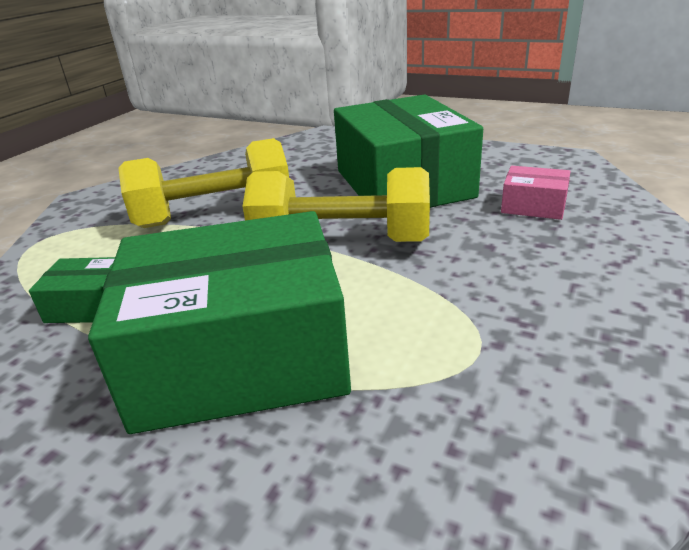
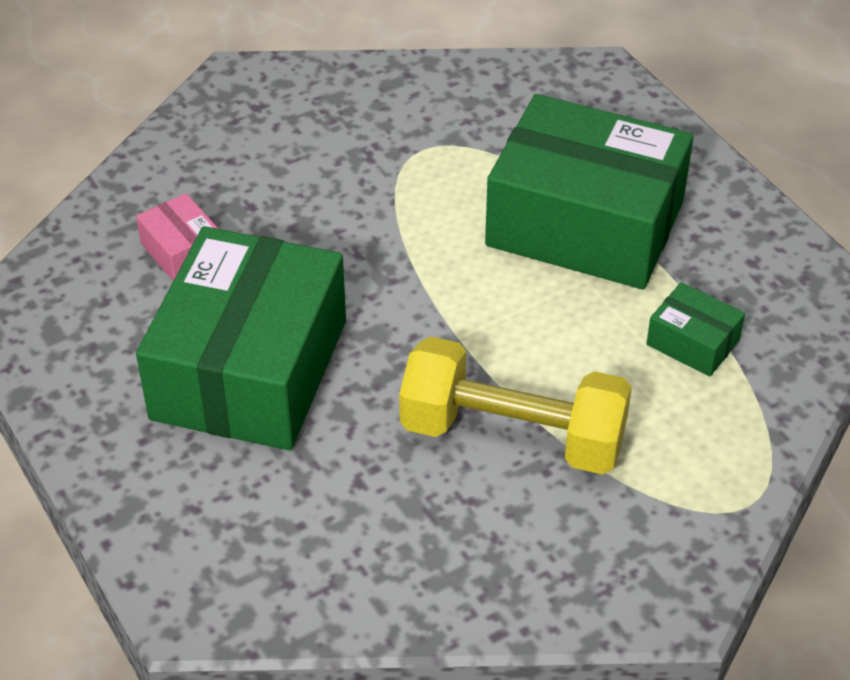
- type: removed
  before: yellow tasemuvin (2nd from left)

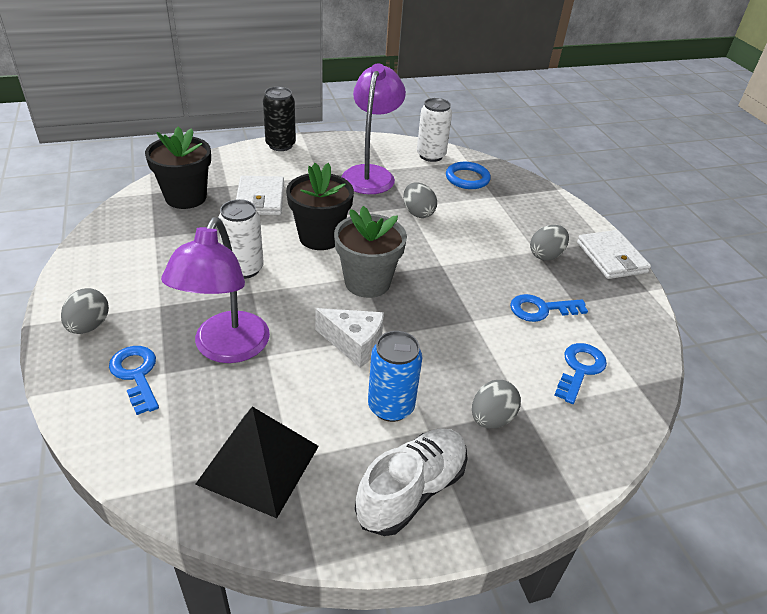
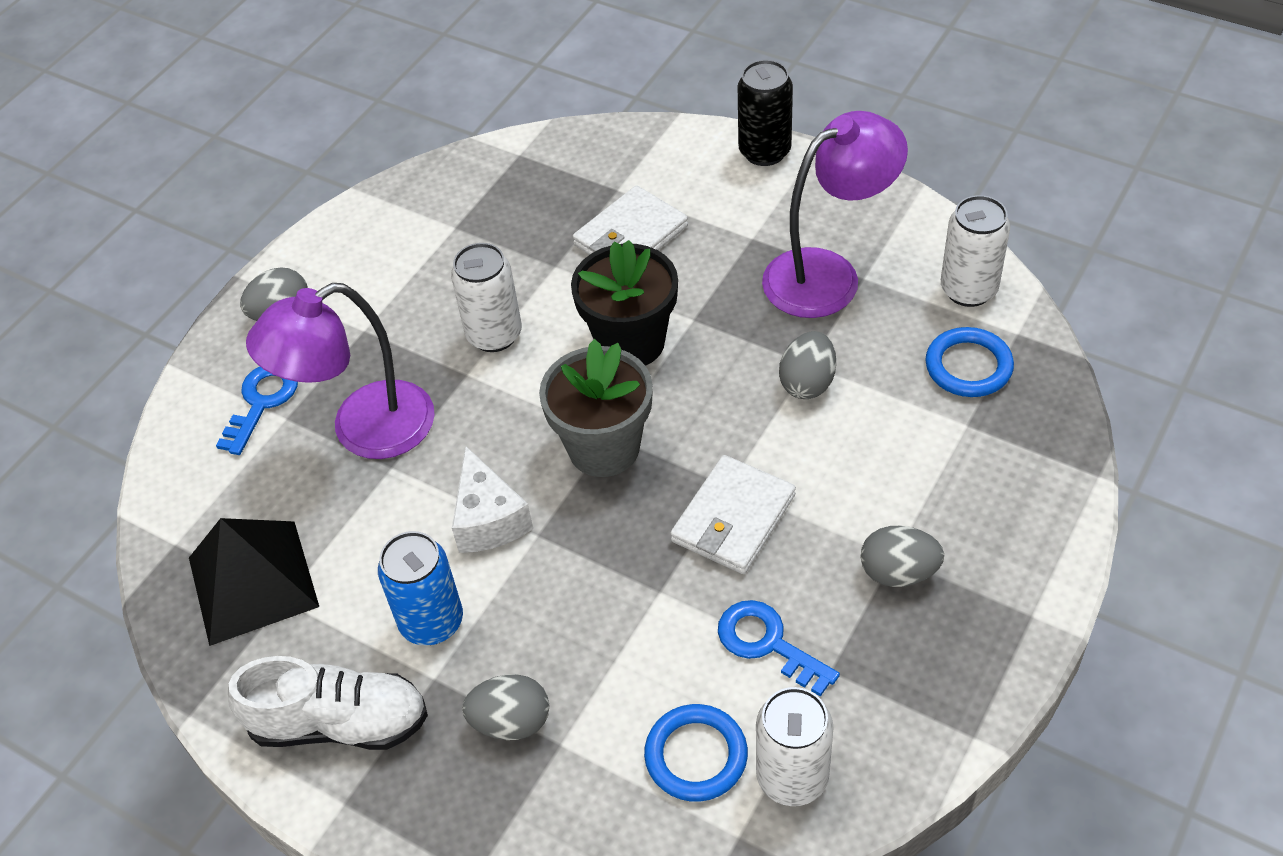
- type: removed
  before: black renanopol (1st from left)
- type: moved
  before: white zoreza (2nd from left)
- type: replaced
  before: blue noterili (3rd from left)
  after: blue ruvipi (1st from left)
- type: added
  after: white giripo (2nd from left)

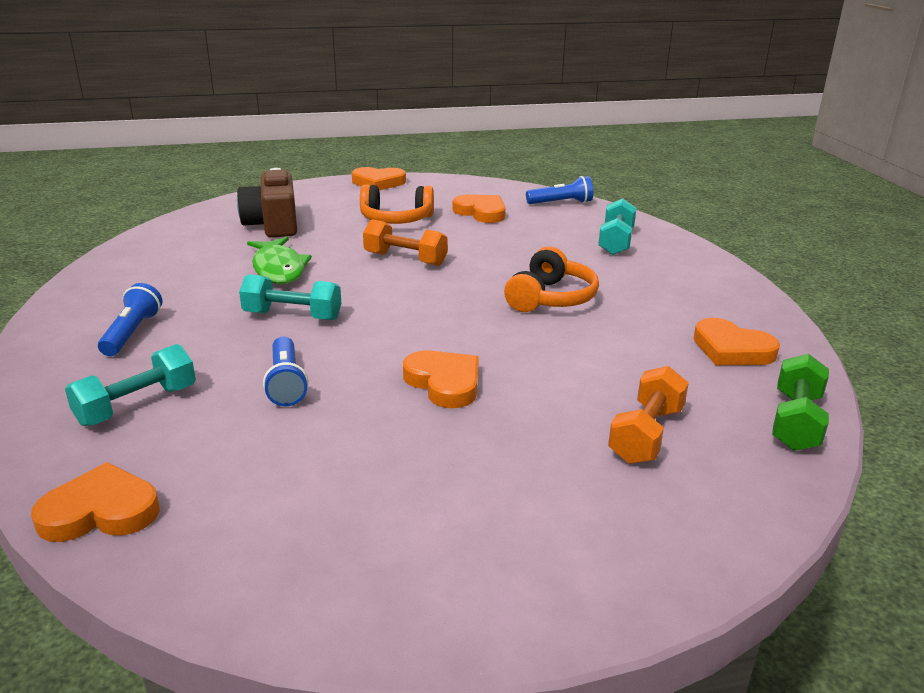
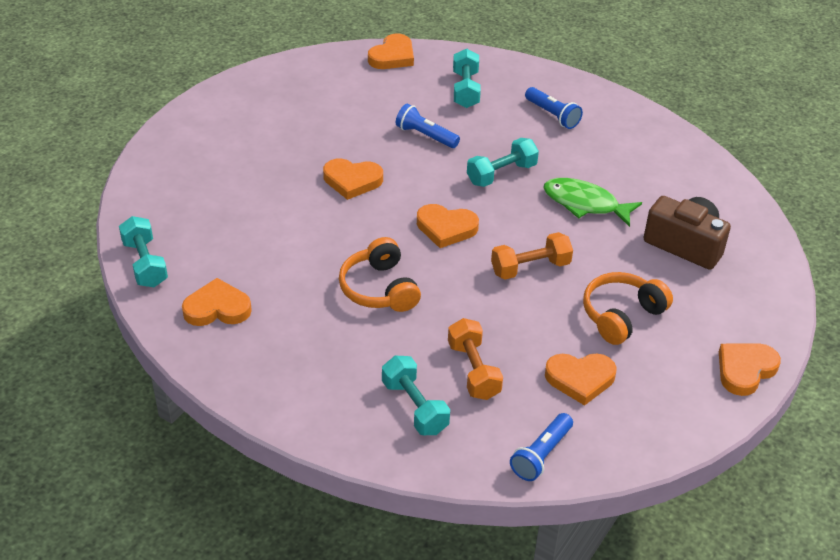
- type: recoloured
  before: green tasemuvin
  after: turquoise tasemuvin (1st from left)
- type: moved
  before: orange tasemuvin (2nd from left in the first image)
  after: orange tasemuvin (1st from left)
- type: added
  after: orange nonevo (4th from left)

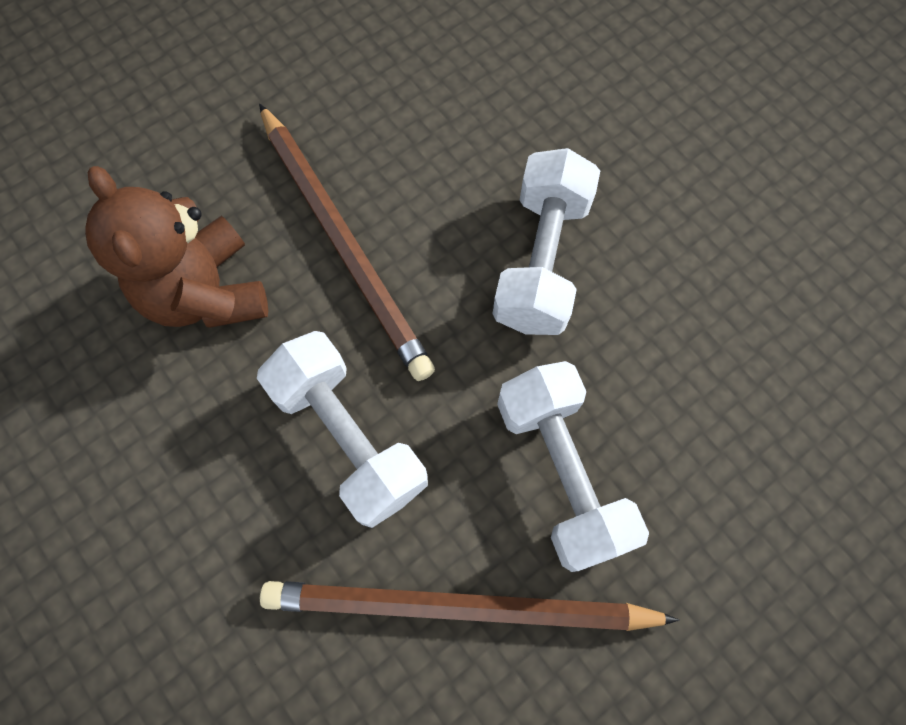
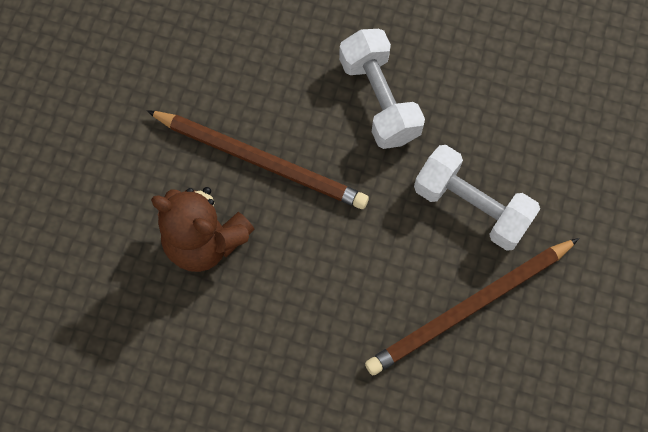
- type: removed
  before: white tasemuvin (1st from left)

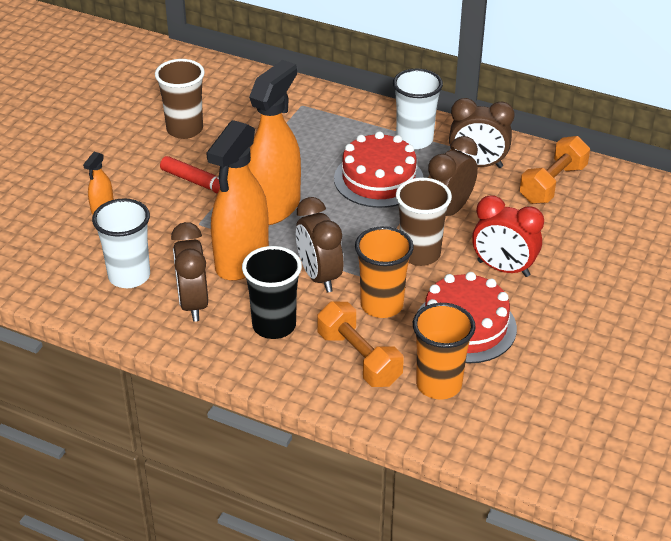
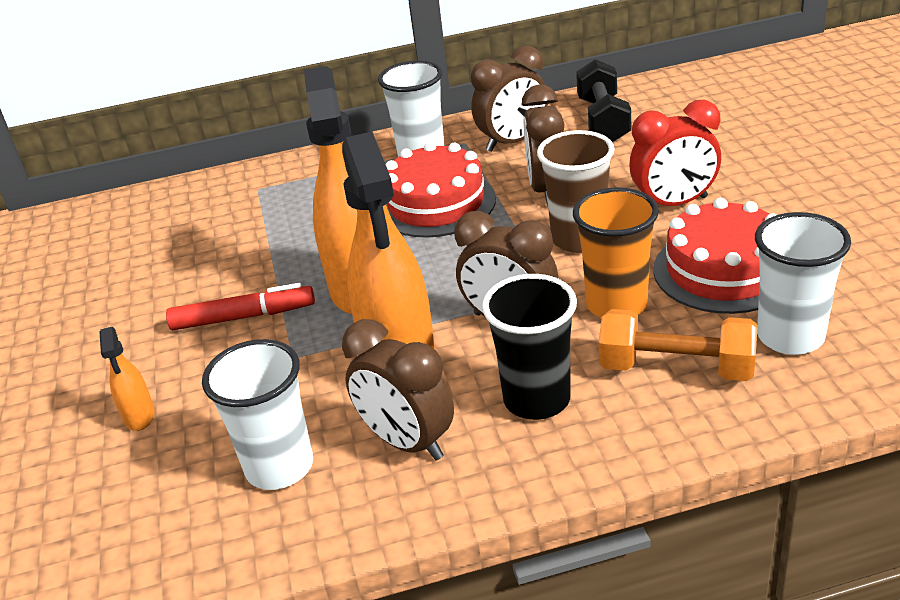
- type: removed
  before: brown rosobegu (1st from left)
- type: recoloured
  before: orange tasemuvin (2nd from left)
  after: black tasemuvin
- type: recoloured
  before: orange rosobegu (2nd from left)
  after: white rosobegu (3rd from left)

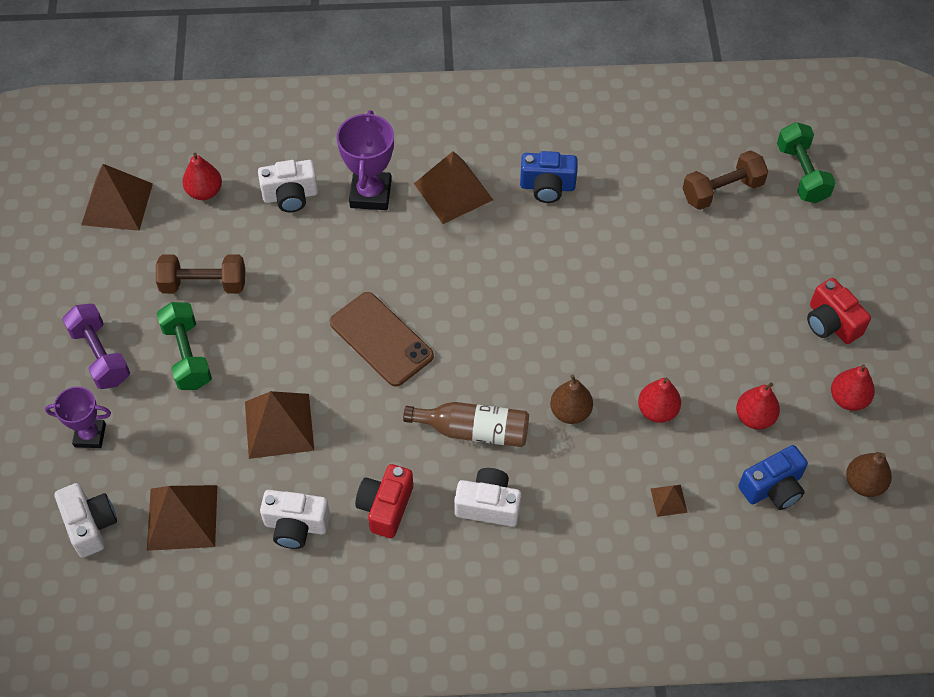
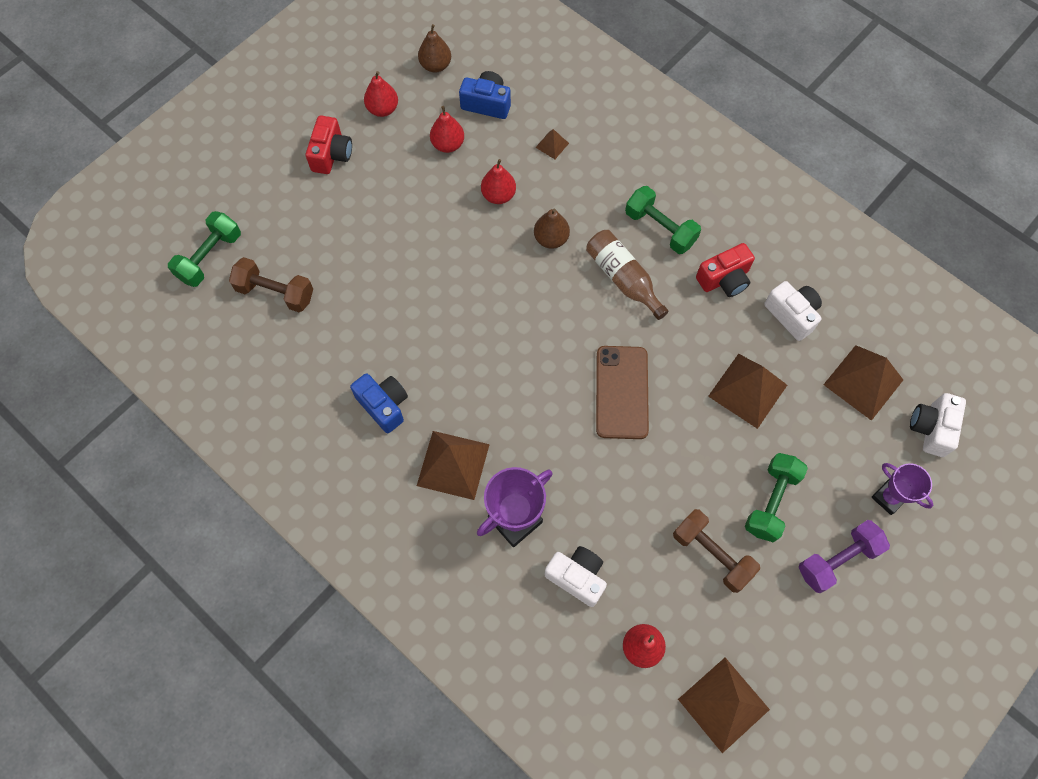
- type: turned
  before: purple tasemuvin
  turn: 45
- type: replaced
  before: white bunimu (4th from left)
  after: green tasemuvin (2nd from left)

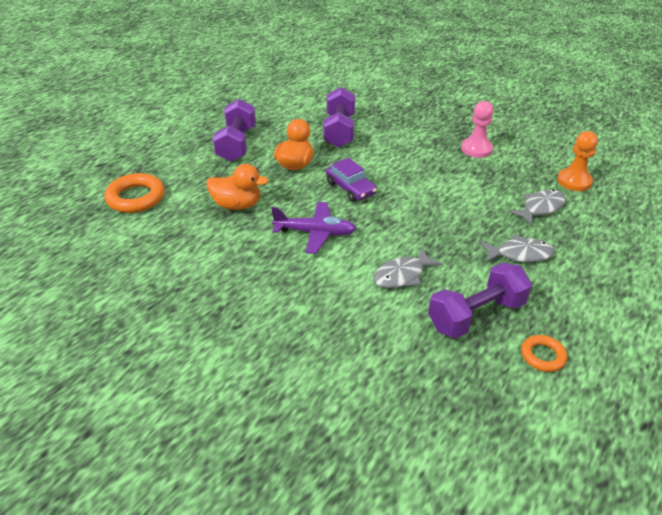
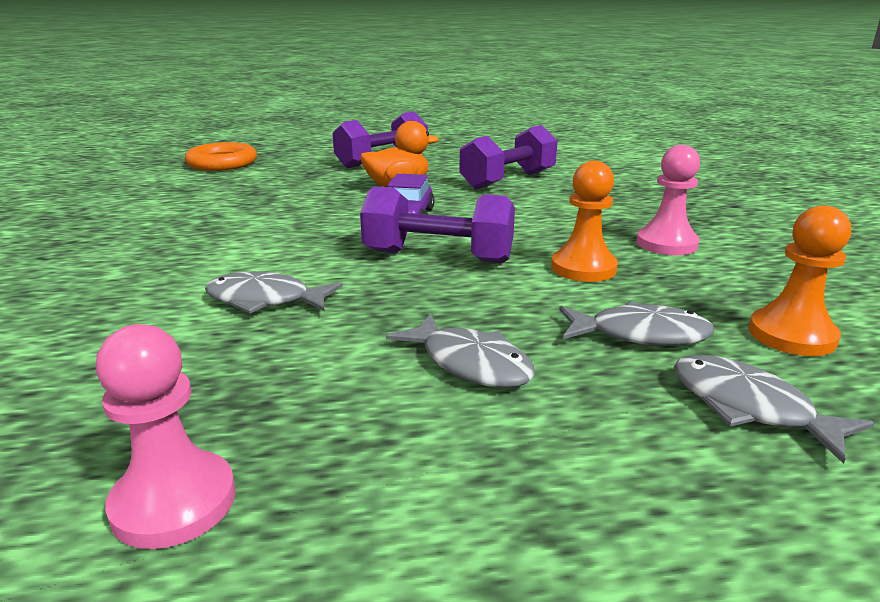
- type: removed
  before: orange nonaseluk (1st from left)
- type: removed
  before: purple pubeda
- type: moved
  before: purple tasemuvin (3rd from left in the first image)
  after: purple tasemuvin (2nd from left)
- type: replaced
  before: orange ruvipi (2nd from left)
  after: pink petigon (1st from left)
- type: added
  after: orange petigon (1st from left)
- type: added
  after: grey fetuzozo (4th from left)

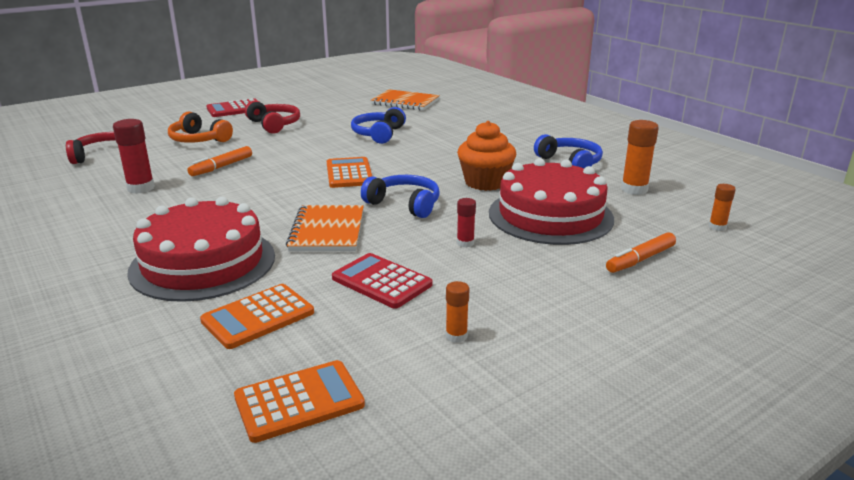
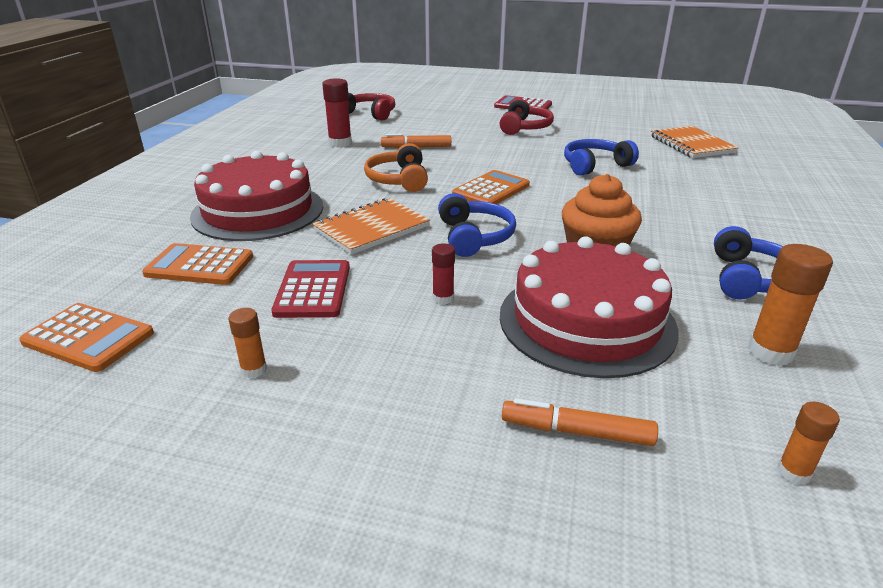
- type: moved
  before: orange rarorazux

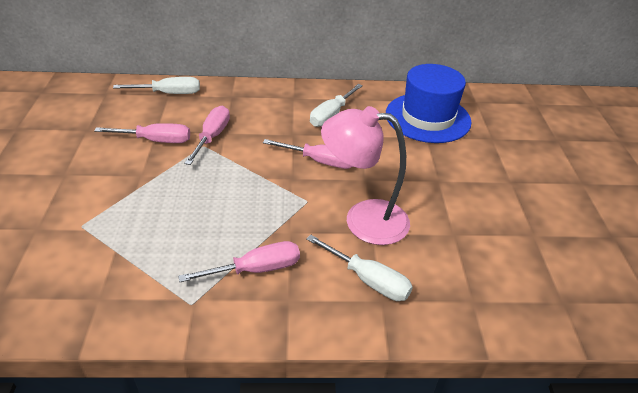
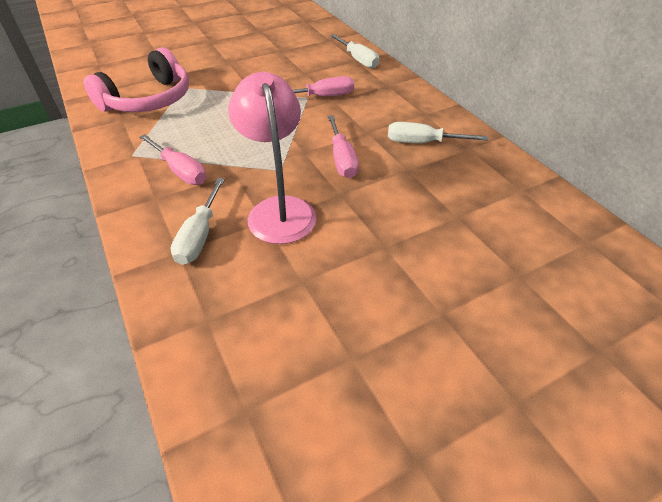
- type: removed
  before: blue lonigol
- type: removed
  before: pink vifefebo (1st from left)
- type: added
  after: pink rarorazux

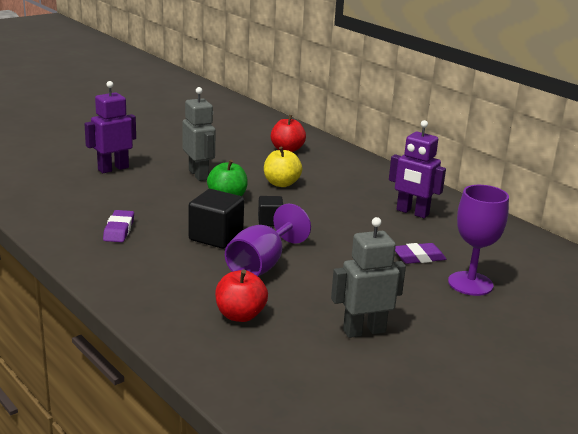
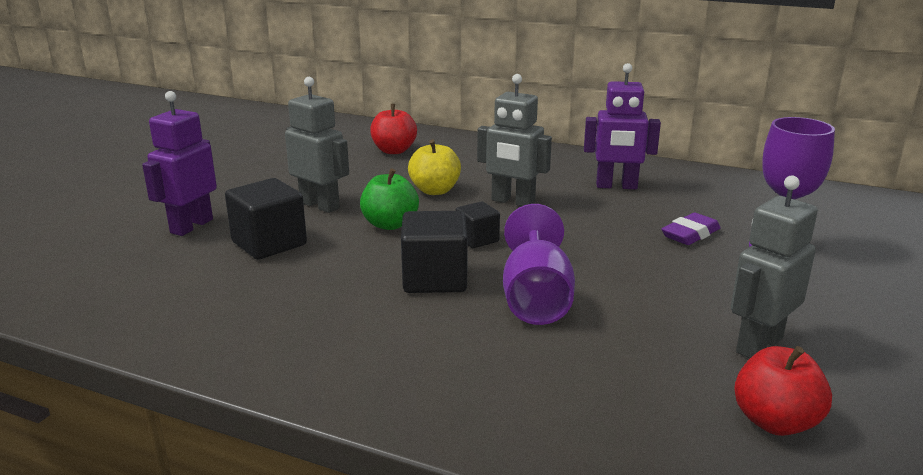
- type: removed
  before: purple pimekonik (1st from left)
- type: moved
  before: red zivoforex (1st from left in the first image)
  after: red zivoforex (2nd from left)
- type: added
  after: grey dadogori (2nd from left)
- type: added
  after: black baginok (1st from left)

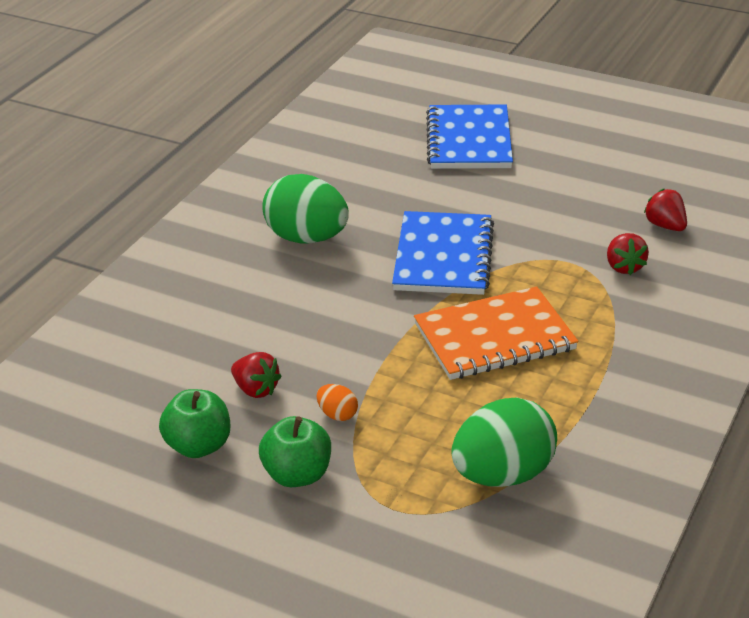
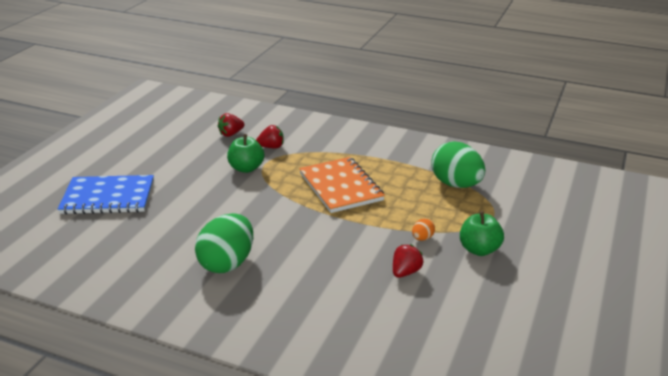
- type: removed
  before: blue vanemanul (1st from left)
- type: moved
  before: green zivoforex (1st from left)

